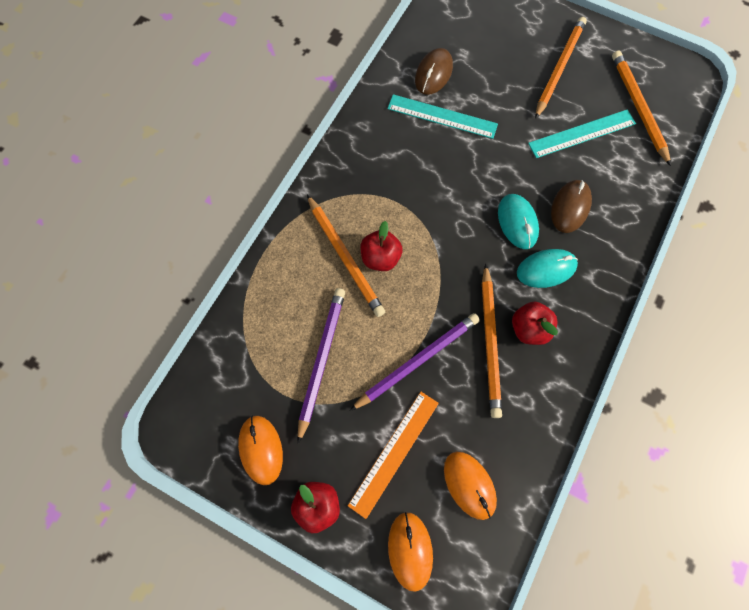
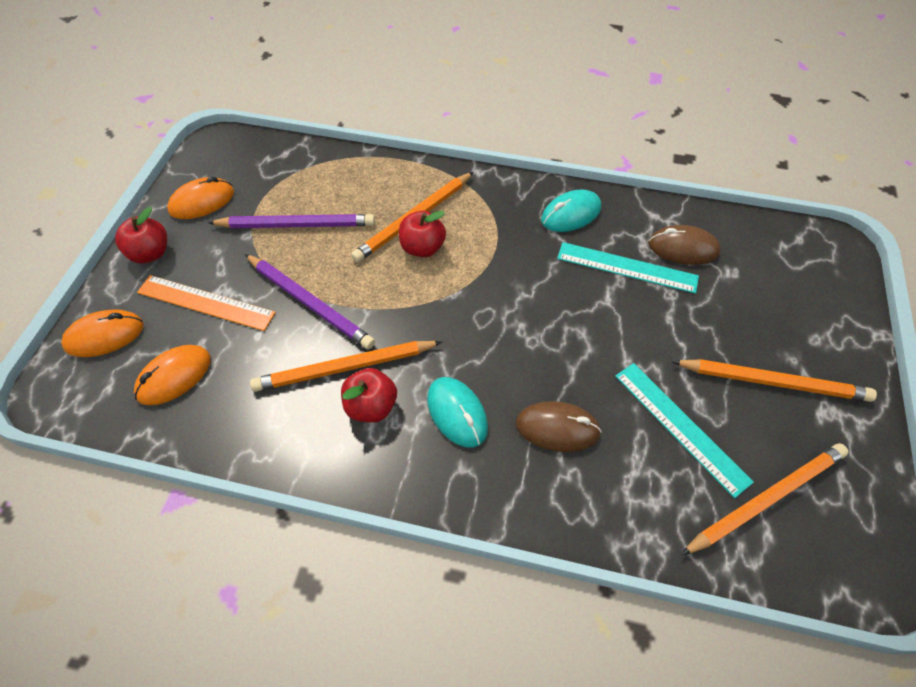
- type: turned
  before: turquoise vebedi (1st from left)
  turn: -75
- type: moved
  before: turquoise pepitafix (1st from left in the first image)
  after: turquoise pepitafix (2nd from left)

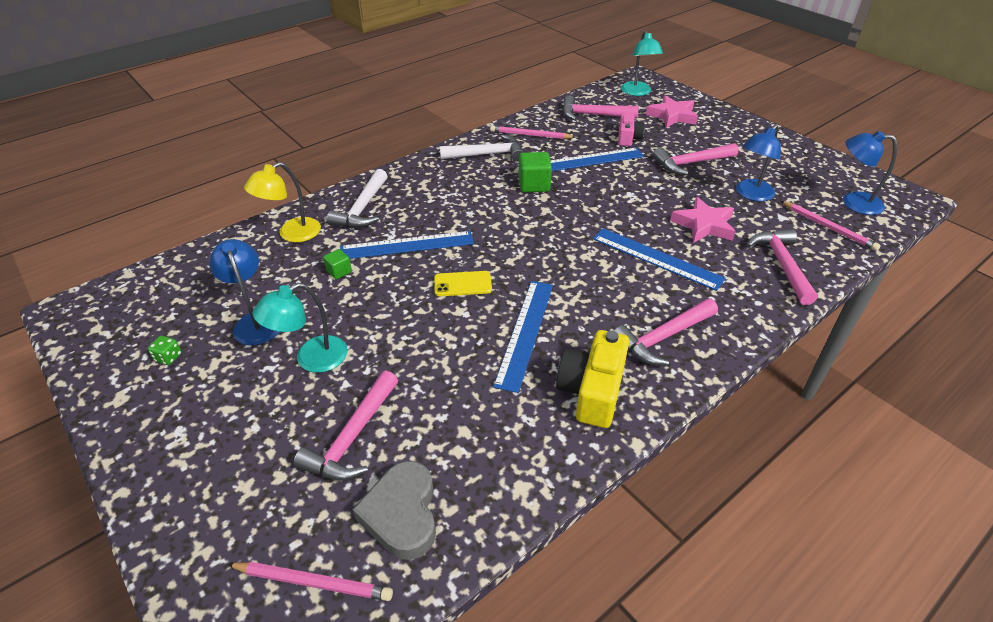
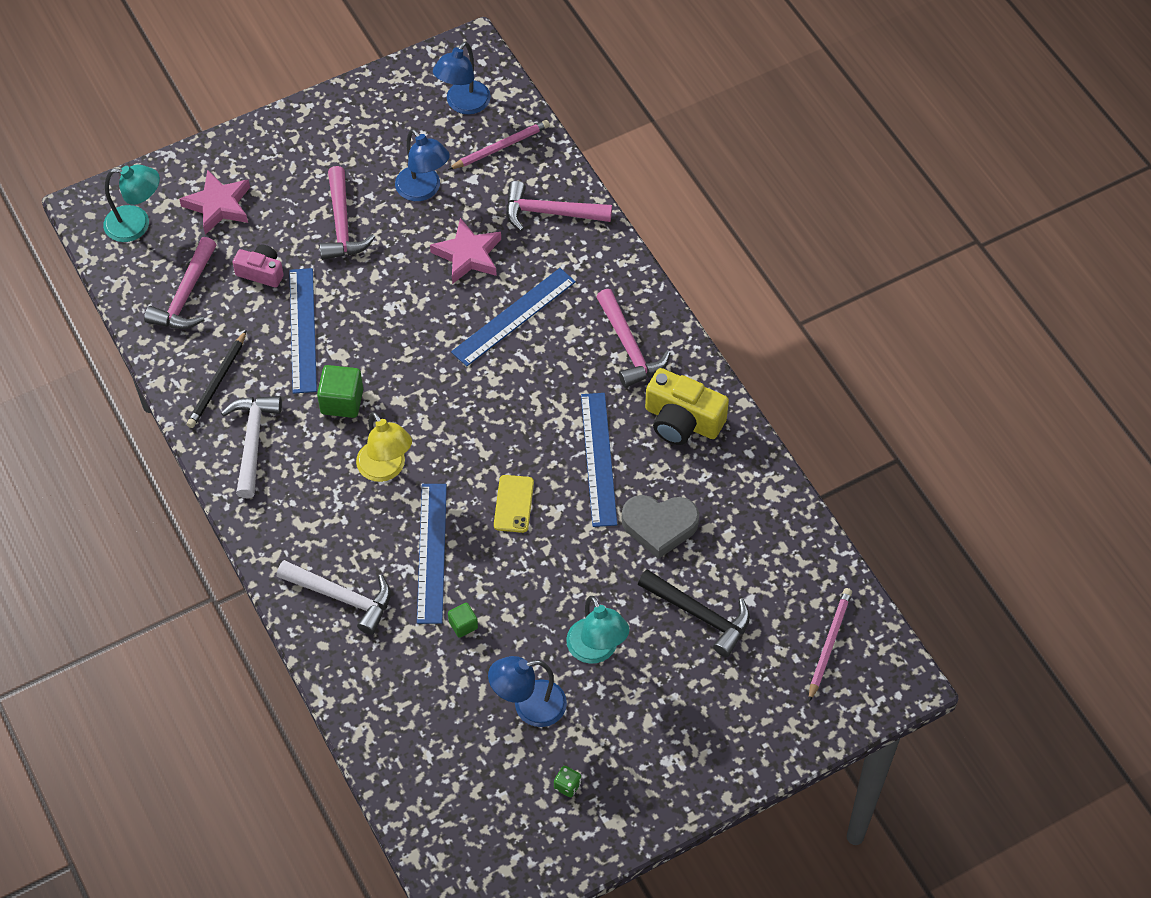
- type: recoloured
  before: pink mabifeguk (2nd from left)
  after: black mabifeguk
- type: moved
  before: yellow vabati
- type: turned
  before: blue vebedi (2nd from left in the first image)
  turn: 60
- type: recoloured
  before: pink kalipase (1st from left)
  after: black kalipase
- type: moved
  before: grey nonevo

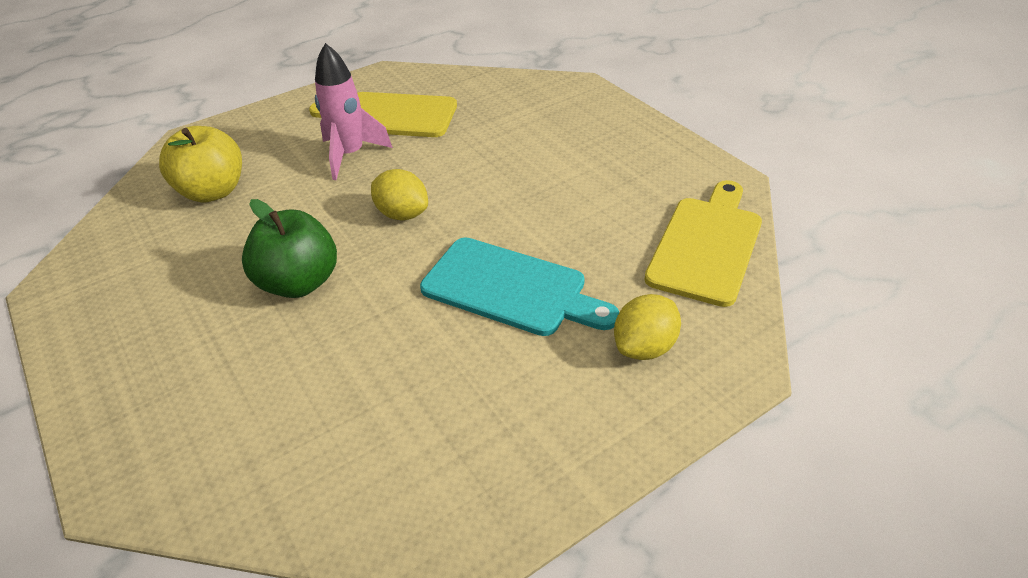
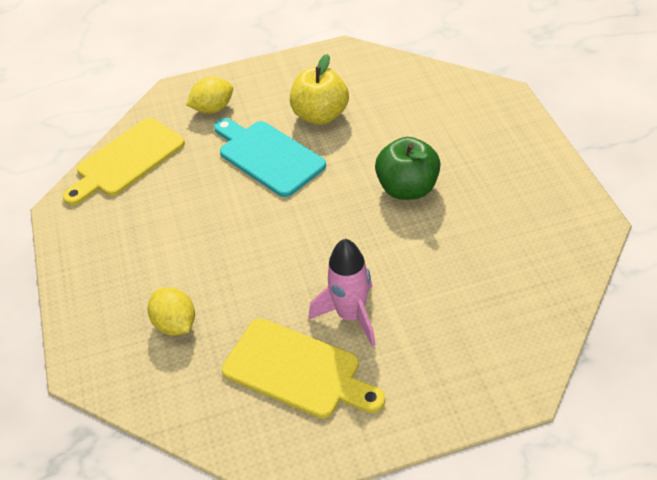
- type: moved
  before: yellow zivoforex
- type: moved
  before: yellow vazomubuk (1st from left)

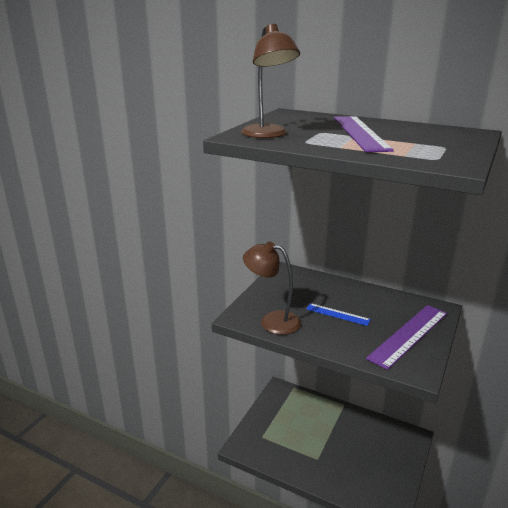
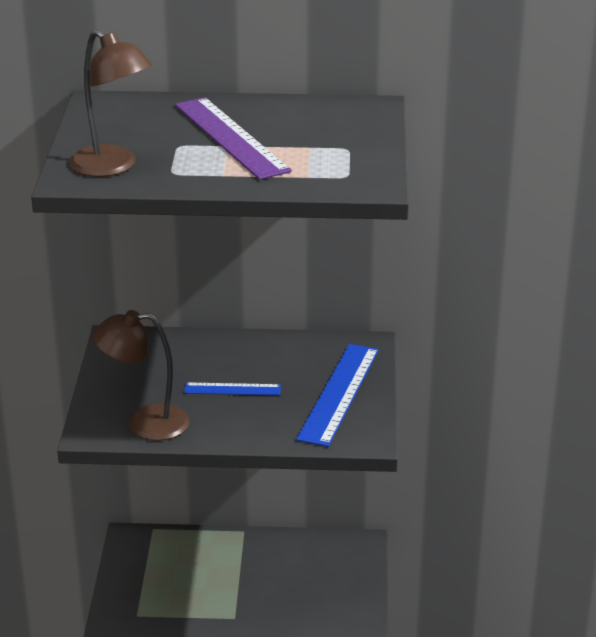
- type: recoloured
  before: purple vebedi (2nd from left)
  after: blue vebedi (2nd from left)

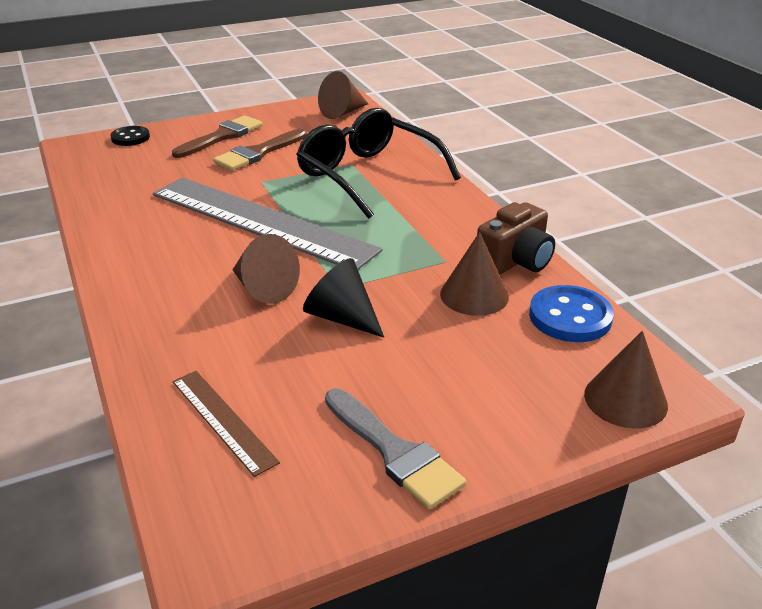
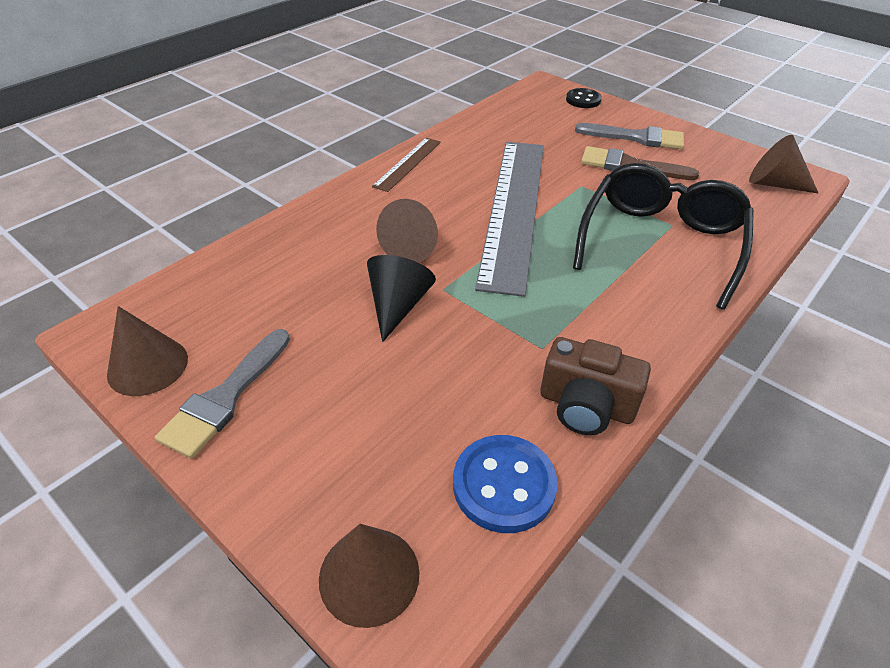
- type: recoloured
  before: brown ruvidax (1st from left)
  after: grey ruvidax (2nd from left)
- type: moved
  before: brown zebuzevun (3rd from left in the first image)
  after: brown zebuzevun (1st from left)
- type: moved
  before: brown vebedi

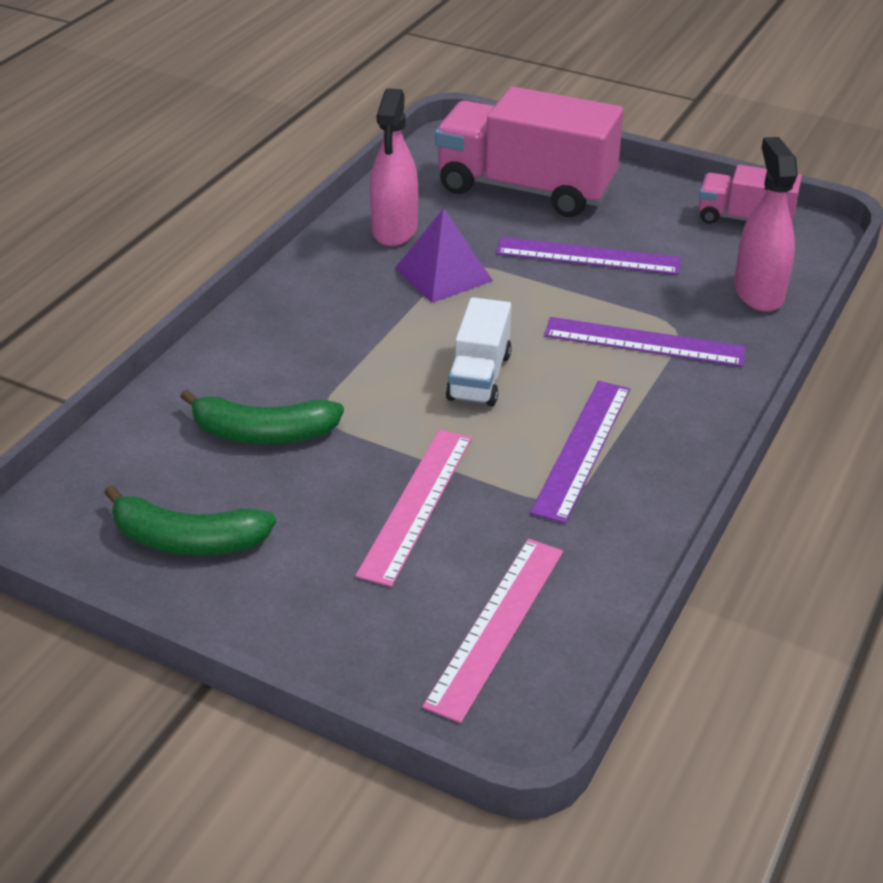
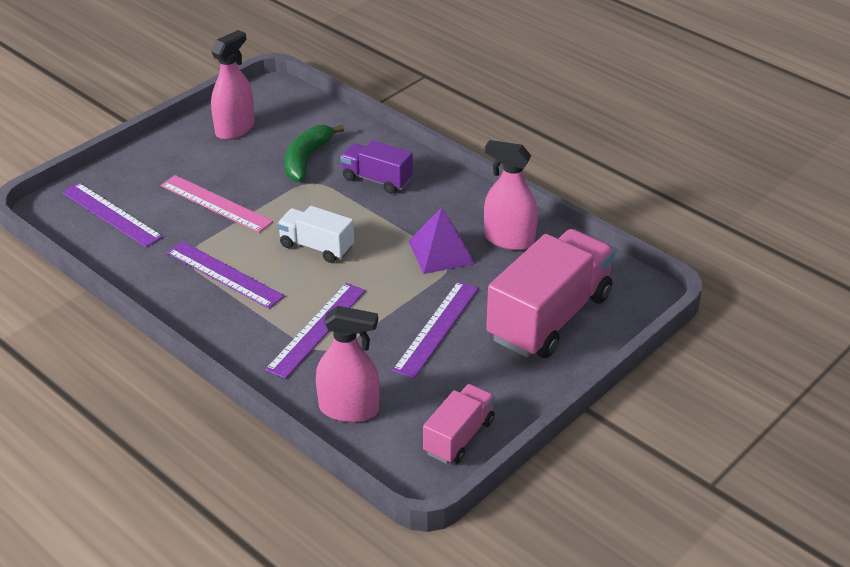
- type: replaced
  before: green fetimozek (1st from left)
  after: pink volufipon (1st from left)
- type: recoloured
  before: pink vebedi (2nd from left)
  after: purple vebedi (1st from left)
- type: added
  after: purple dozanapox

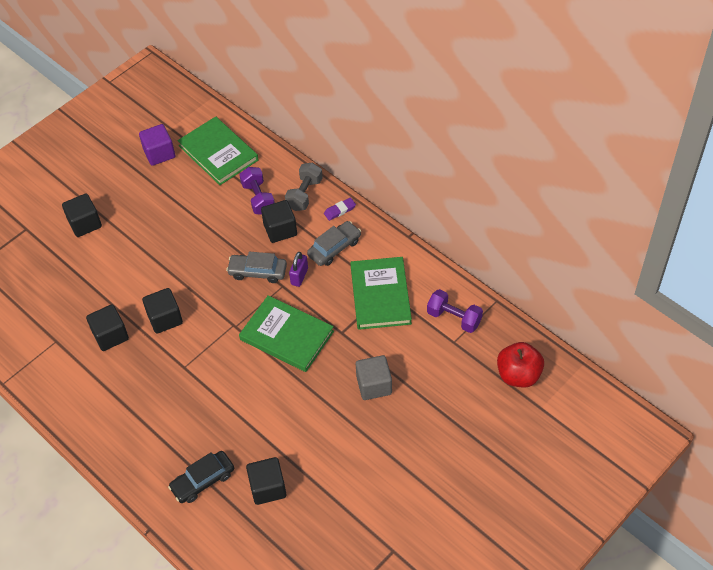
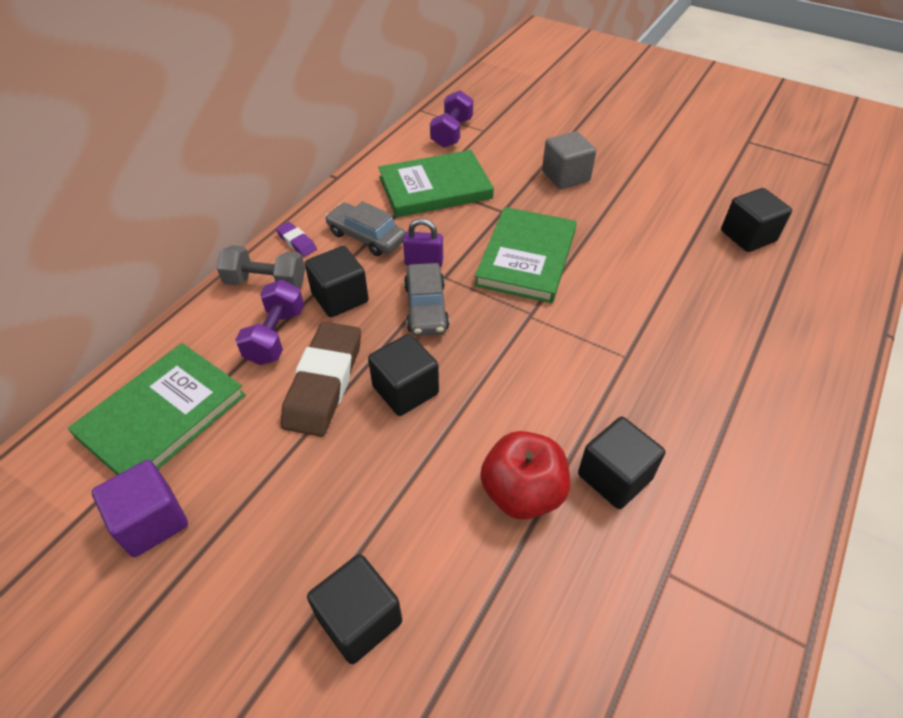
- type: turned
  before: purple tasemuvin (1st from left)
  turn: -45
- type: moved
  before: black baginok (3rd from left)
- type: moved
  before: red zivoforex
- type: removed
  before: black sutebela
- type: added
  after: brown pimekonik

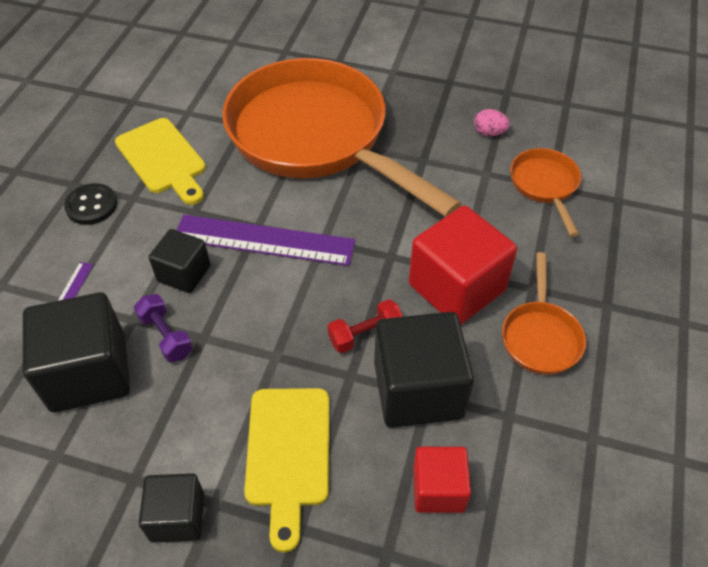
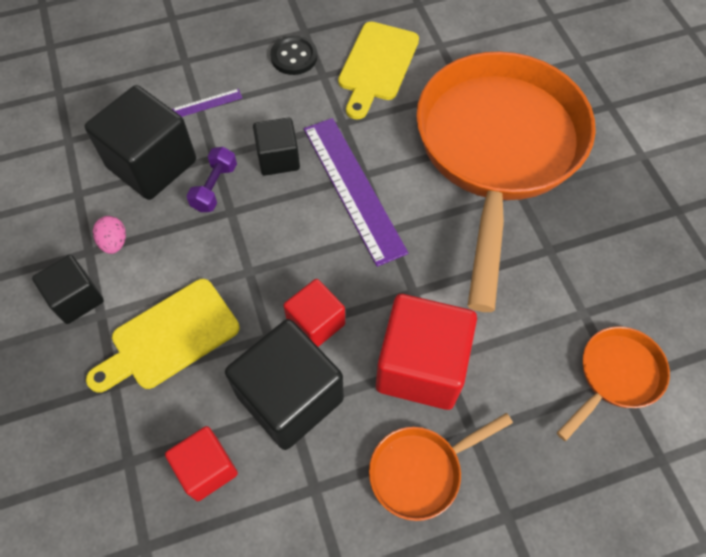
- type: moved
  before: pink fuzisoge
- type: replaced
  before: red tasemuvin
  after: red baginok (2nd from left)

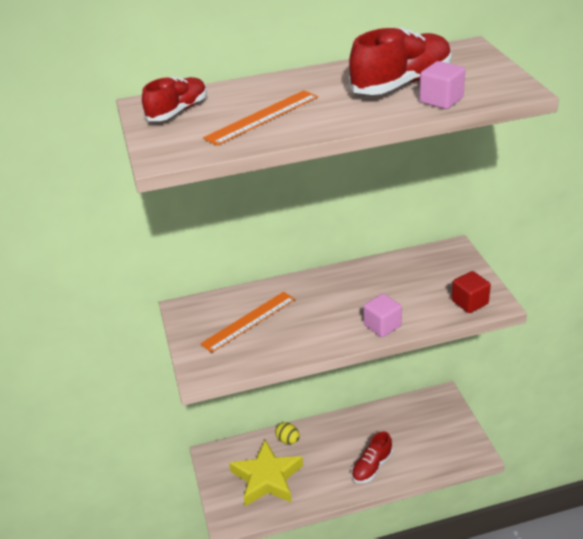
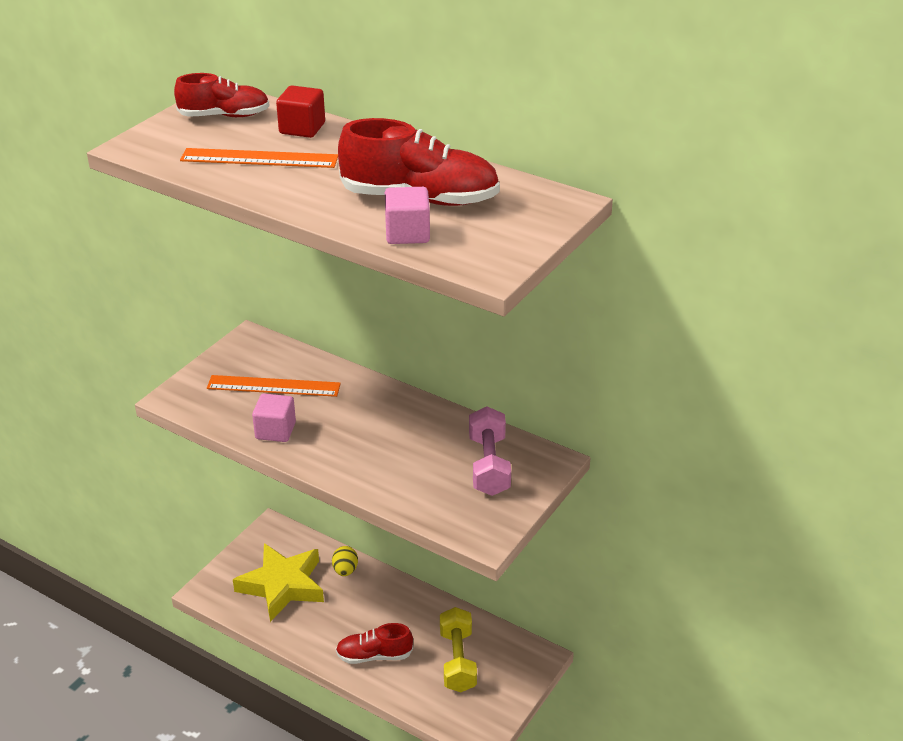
- type: moved
  before: red baginok
- type: moved
  before: pink baginok (1st from left)
- type: added
  after: pink tasemuvin
- type: added
  after: yellow tasemuvin

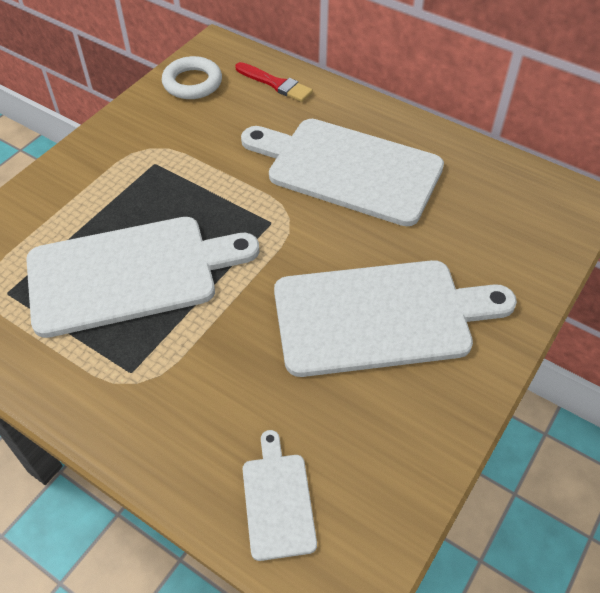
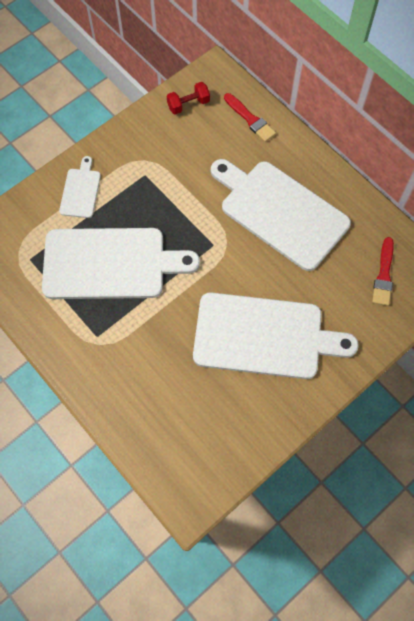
- type: replaced
  before: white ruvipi
  after: red tasemuvin
- type: moved
  before: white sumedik (2nd from left in the first image)
  after: white sumedik (1st from left)
- type: added
  after: red ruvidax (2nd from left)

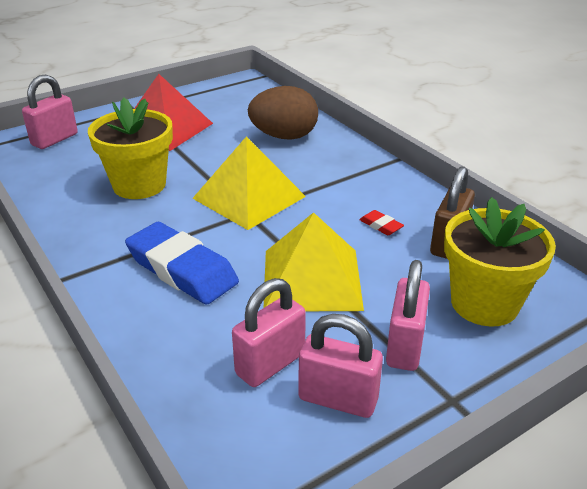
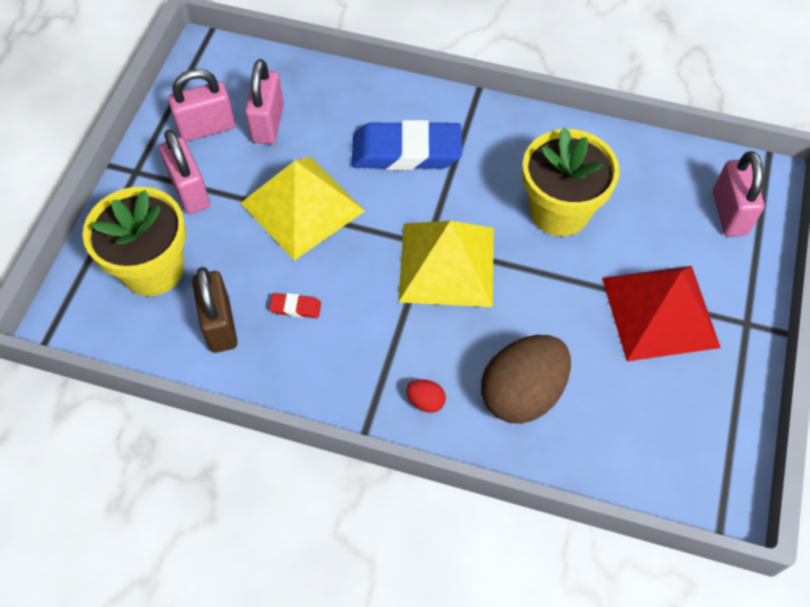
- type: added
  after: red fuzisoge

